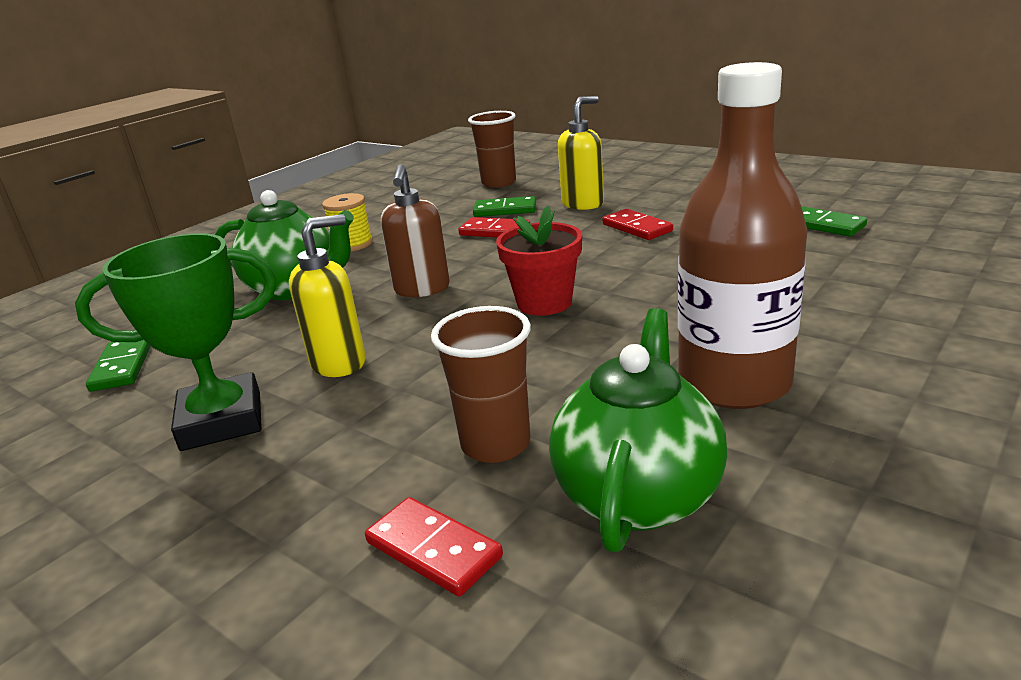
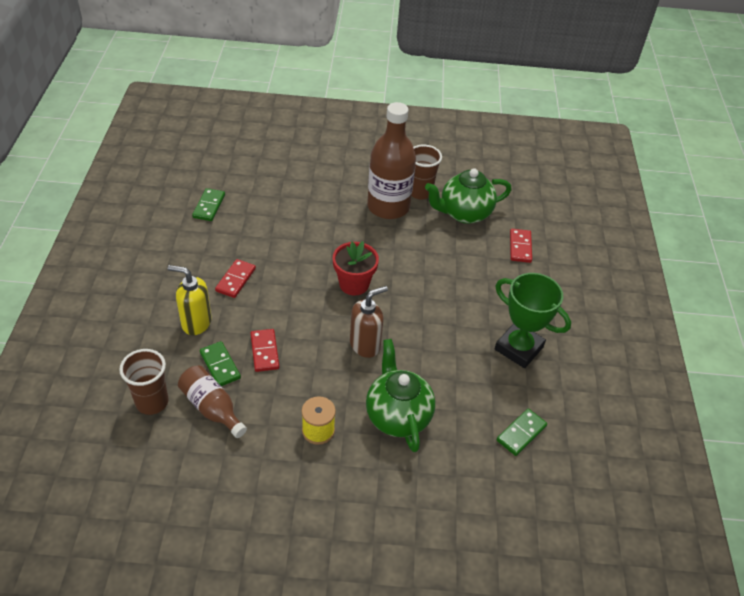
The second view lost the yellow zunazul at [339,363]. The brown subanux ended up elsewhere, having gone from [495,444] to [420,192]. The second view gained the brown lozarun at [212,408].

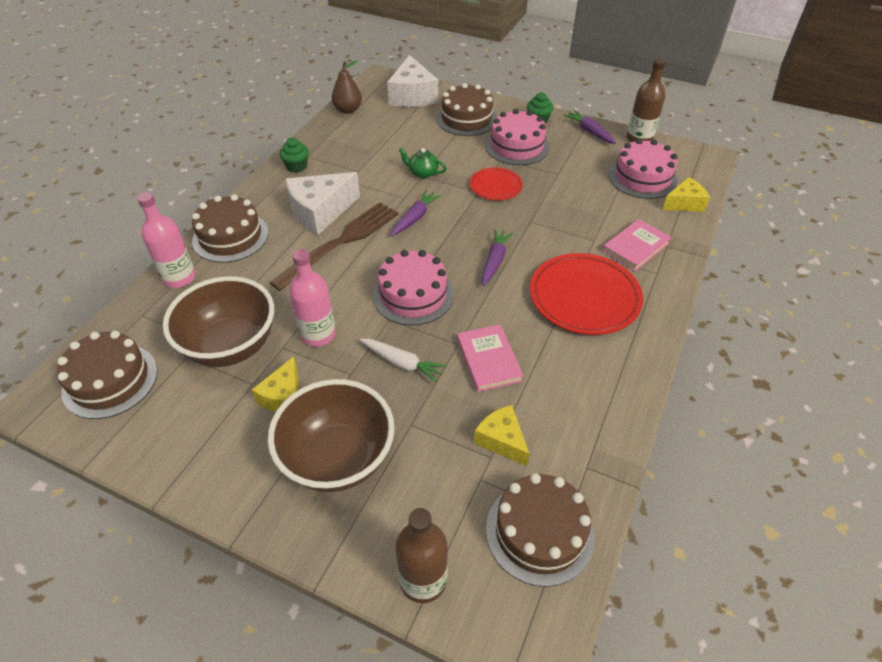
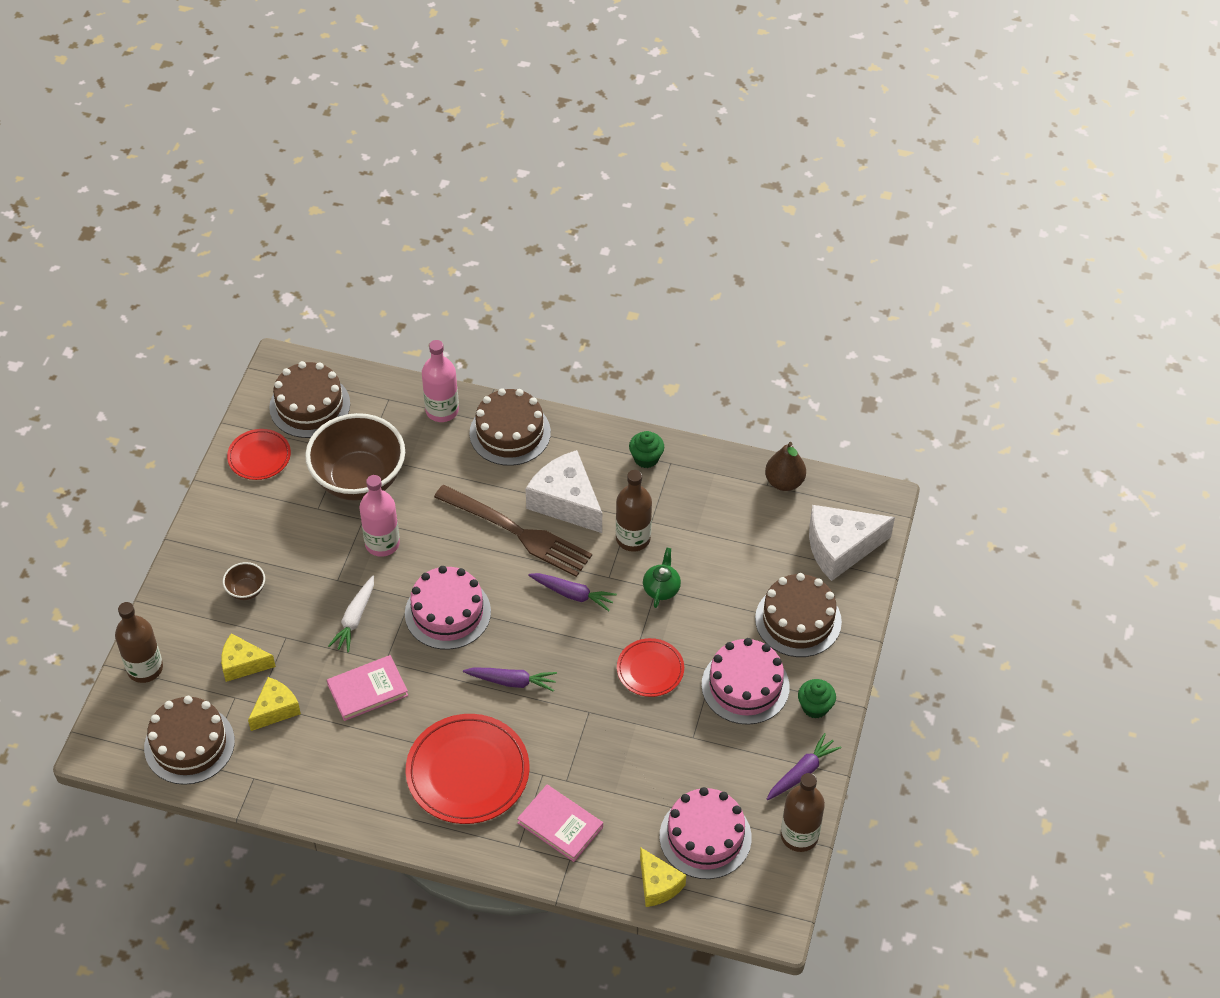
The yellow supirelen ended up elsewhere, having gone from [283,396] to [243,664]. The size of the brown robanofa at [338,458] changed by a factor of 0.42. The second view gained the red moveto at [259,456]. The second view gained the brown lozarun at [633,538].

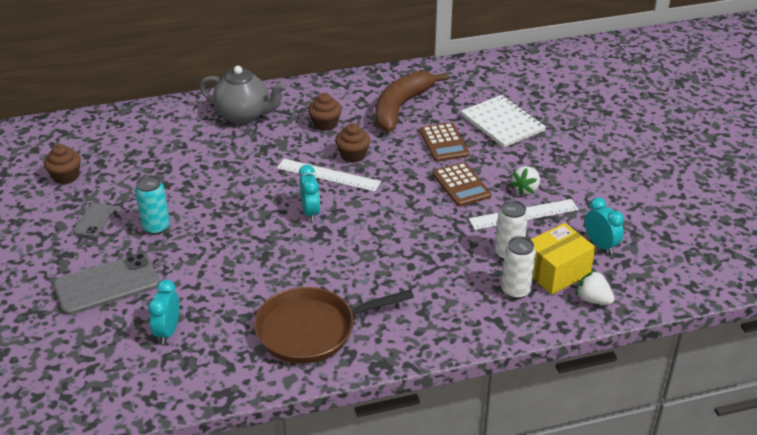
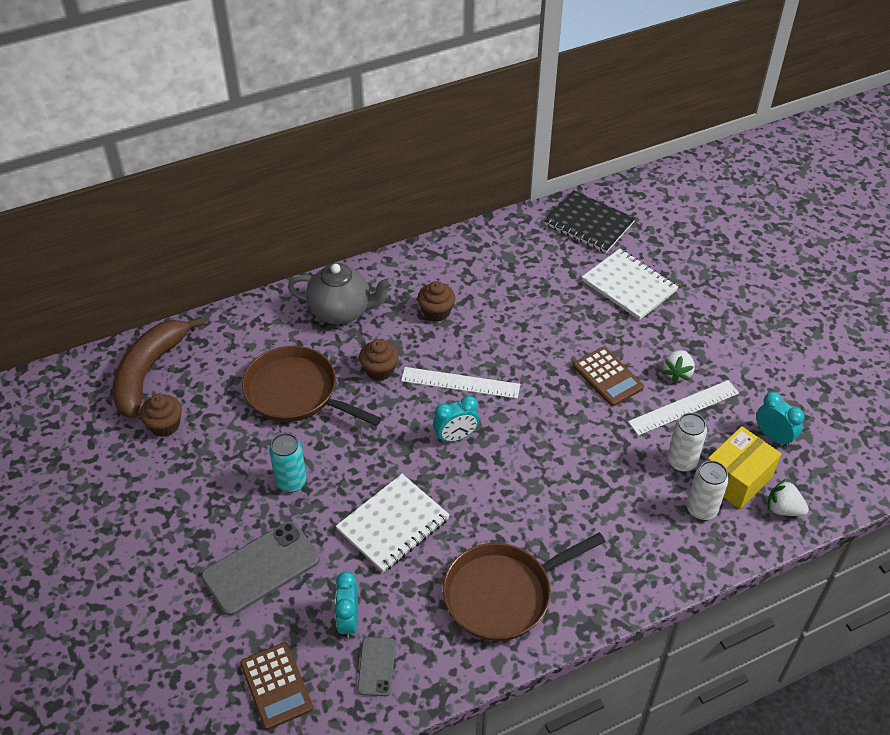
The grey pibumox ended up elsewhere, having gone from [94,220] to [376,666]. The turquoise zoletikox at [310,212] ended up facing another way, 90 degrees clockwise from before. The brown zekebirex ended up elsewhere, having gone from [353,155] to [379,370]. The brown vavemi ended up elsewhere, having gone from [400,107] to [148,372]. The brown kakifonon ended up elsewhere, having gone from [444,143] to [276,686]. The second view gained the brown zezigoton at [296,393]. The second view gained the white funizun at [393,524]. The second view gained the black funizun at [589,224].

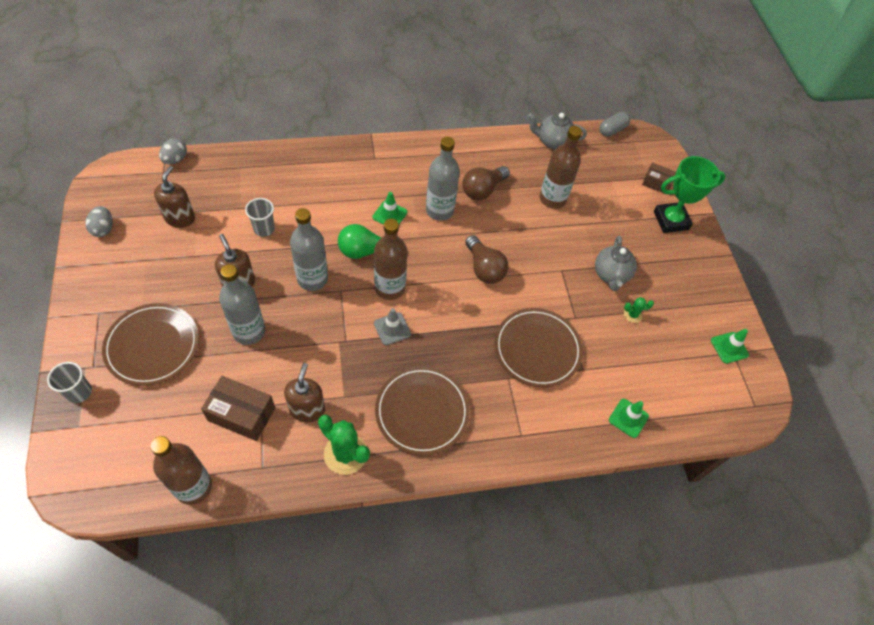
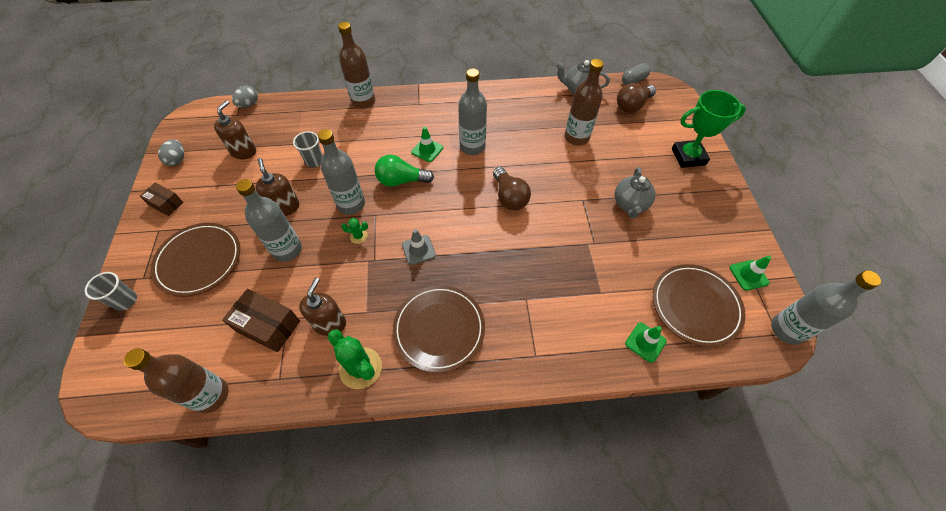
The brown lozarun ended up elsewhere, having gone from [389,288] to [363,102]. The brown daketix ended up elsewhere, having gone from [482,190] to [632,105]. The brown moveto ended up elsewhere, having gone from [537,349] to [695,306]. The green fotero ended up elsewhere, having gone from [632,315] to [358,236]. The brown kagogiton ended up elsewhere, having gone from [656,183] to [166,204]. The second view gained the grey lozarun at [786,329].

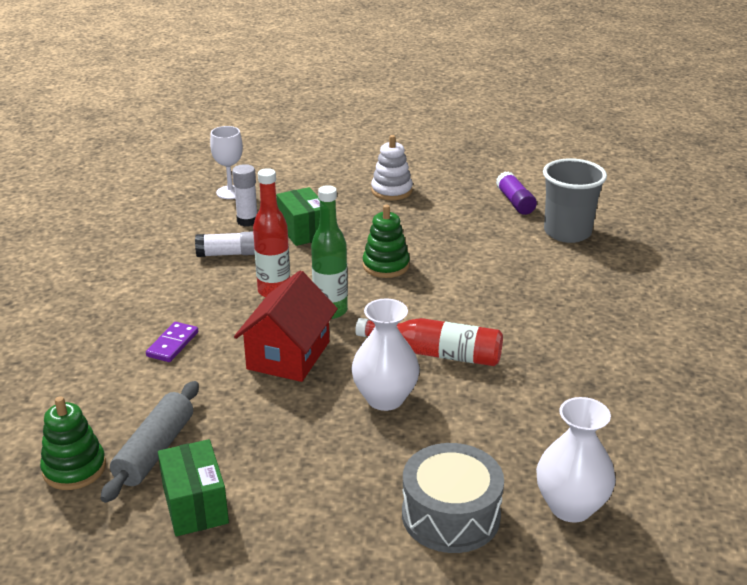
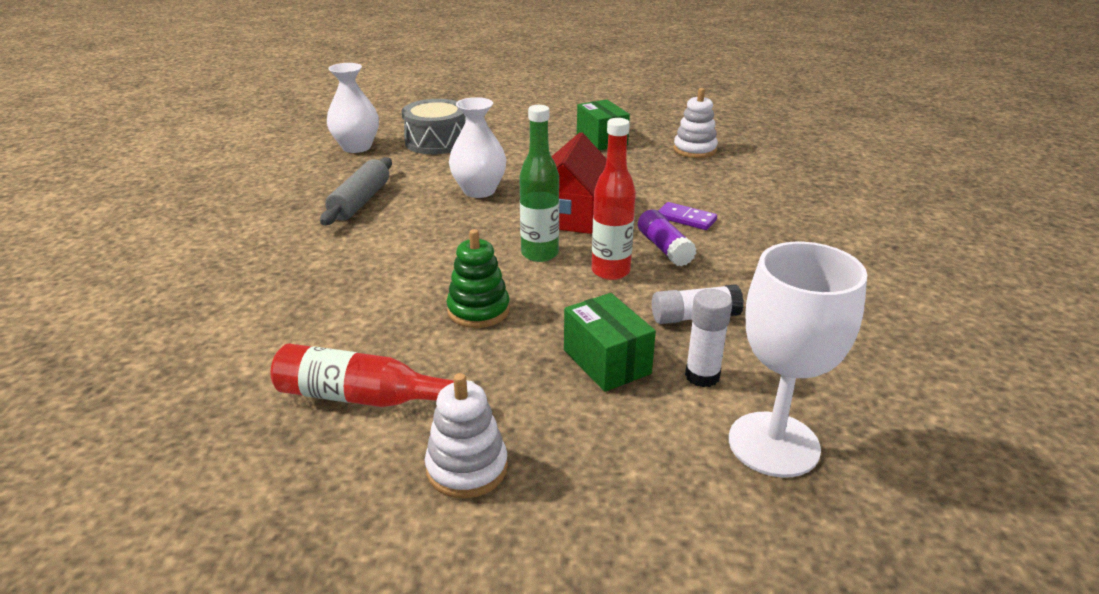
What was the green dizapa at [74,468] turned into the white dizapa at [694,150]. The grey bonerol ended up elsewhere, having gone from [154,450] to [360,201]. The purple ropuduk at [173,344] ended up facing another way, 75 degrees counterclockwise from before. The size of the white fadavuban at [230,192] changed by a factor of 1.66. The red lozarun ended up elsewhere, having gone from [437,353] to [364,397]. The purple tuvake ended up elsewhere, having gone from [515,202] to [664,248]. The second view lost the grey subanux at [567,232].

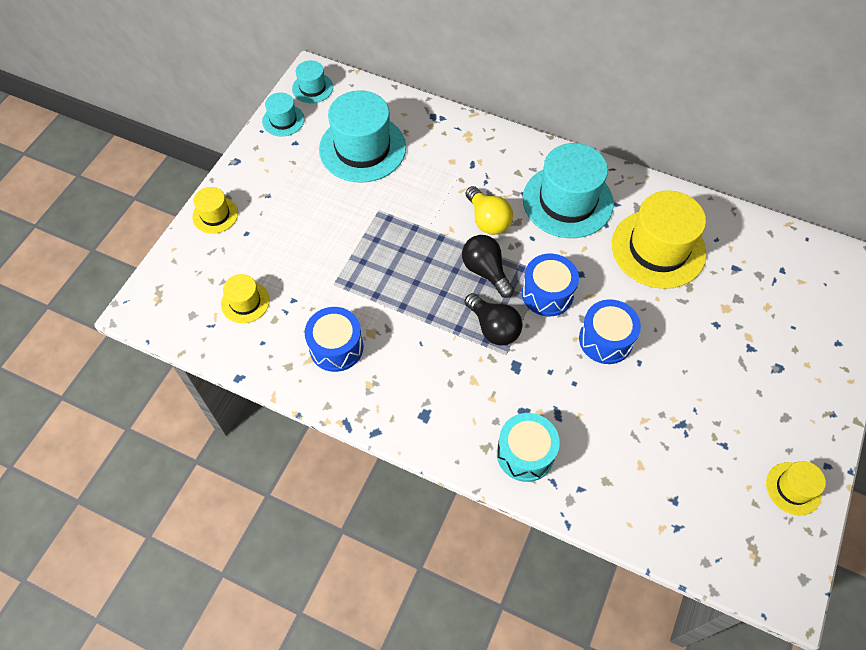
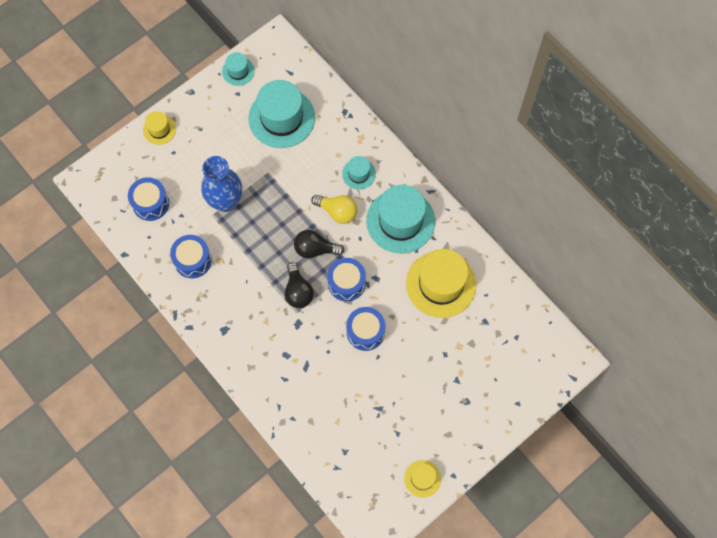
Where the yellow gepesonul stood at [245,302], the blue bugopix came to stand at [150,203]. The turquoise gepesonul ended up elsewhere, having gone from [312,88] to [358,174]. The black daketix at [485,271] ended up facing another way, 75 degrees counterclockwise from before. The yellow daketix at [488,220] ended up facing another way, 60 degrees counterclockwise from before. The second view lost the turquoise bugopix at [525,453]. The second view gained the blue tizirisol at [225,201].

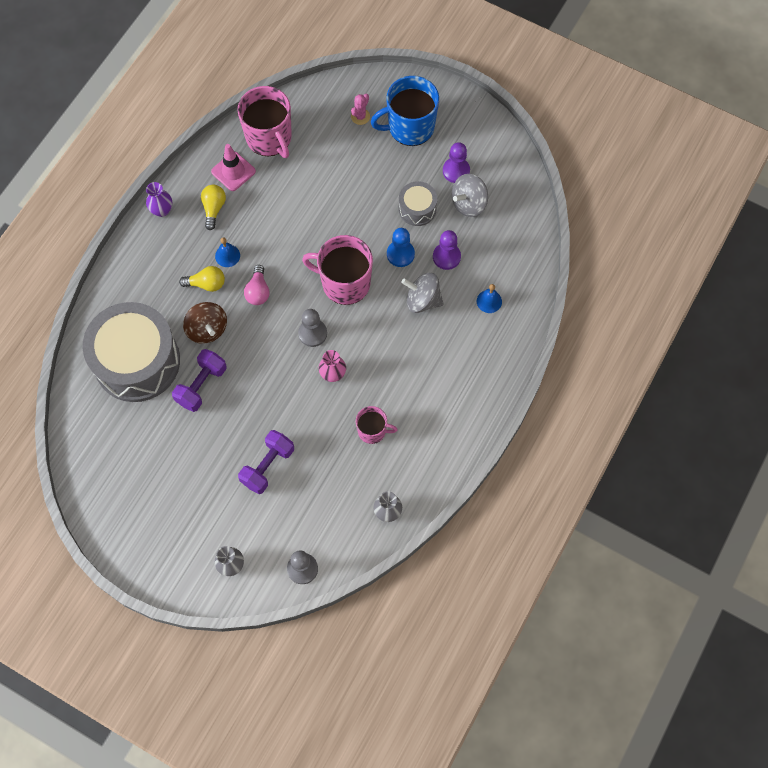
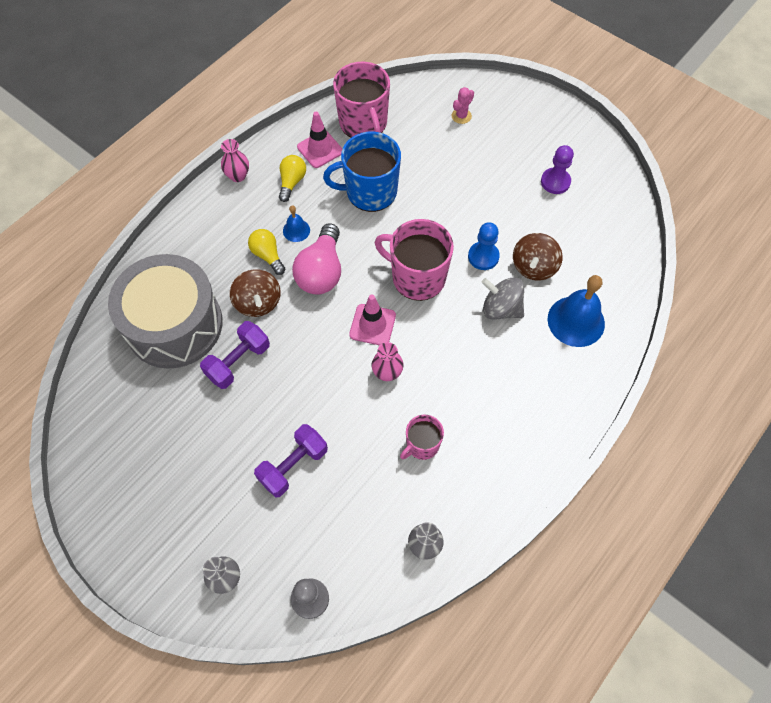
What was the purple tizirisol at [162,210] turned into the pink tizirisol at [238,176]. The yellow daketix at [206,284] ended up facing another way, 135 degrees counterclockwise from before. The size of the pink daketix at [258,291] changed by a factor of 1.68. Where the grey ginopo stood at [312,333], the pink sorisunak came to stand at [372,325]. The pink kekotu at [372,431] ended up facing another way, 120 degrees clockwise from before. The blue kekotu ended up elsewhere, having gone from [410,127] to [370,192]. The second view lost the grey bugopix at [417,209]. Where the purple ginopo stood at [446,257], the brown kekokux came to stand at [534,267]. The second view lost the grey kekokux at [469,203]. The size of the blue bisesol at [489,301] changed by a factor of 1.97.

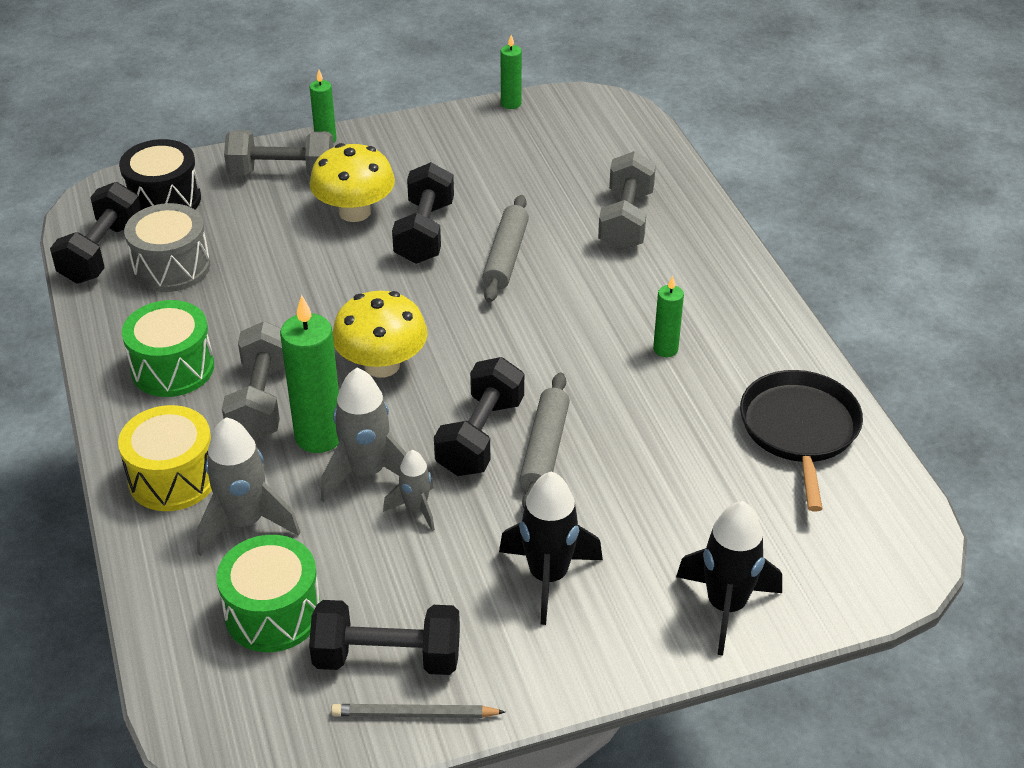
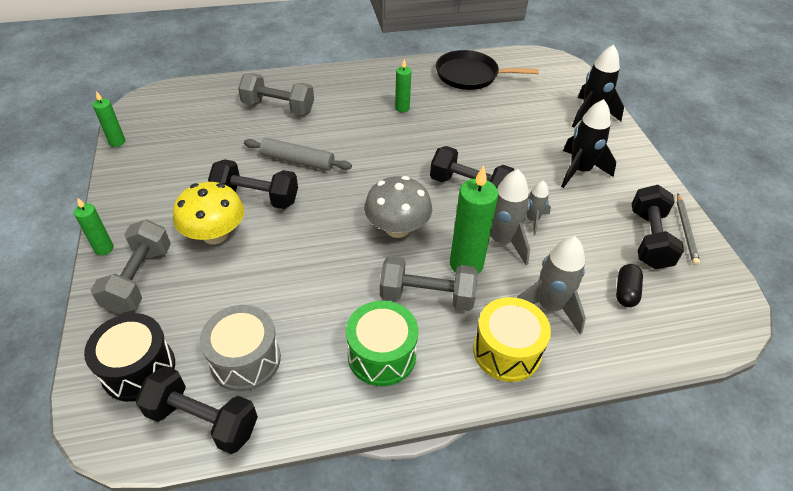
Where the green bugopix stood at [273,613], the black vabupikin came to stand at [626,292]. What was the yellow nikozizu at [382,365] turned into the grey nikozizu at [397,228]. The second view lost the grey bonerol at [544,450].

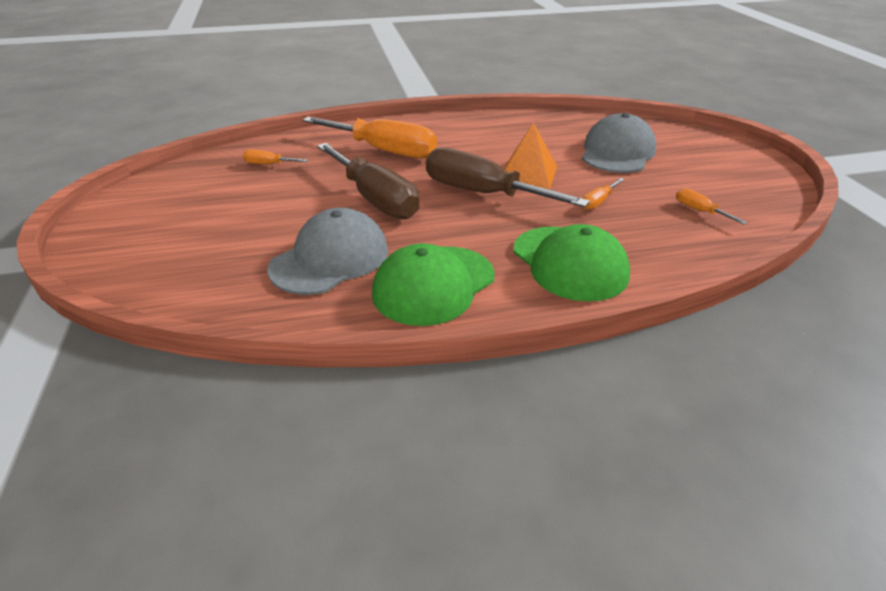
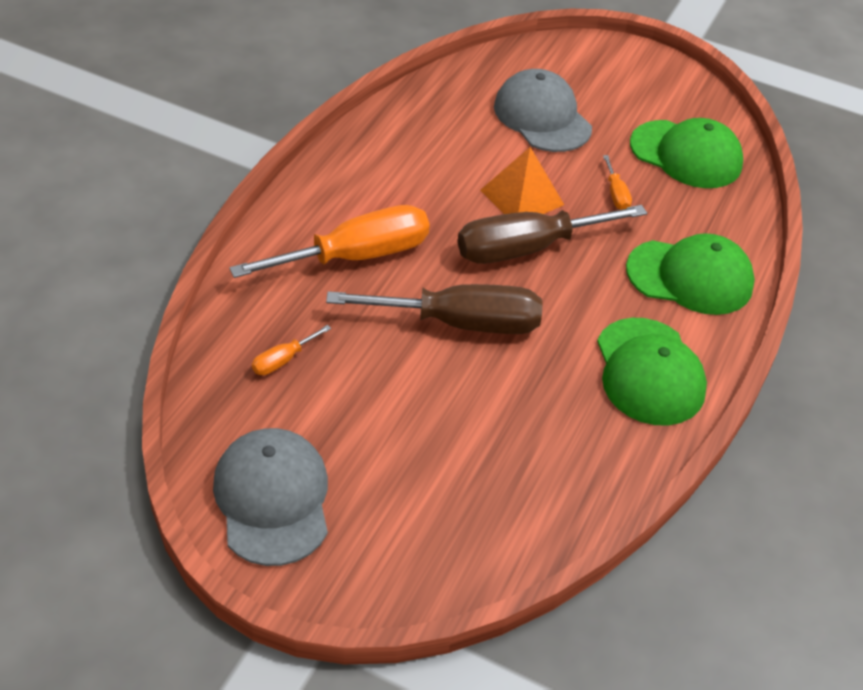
The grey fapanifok ended up elsewhere, having gone from [330,259] to [272,498]. Where the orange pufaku stood at [699,211], the green fapanifok came to stand at [686,155].

